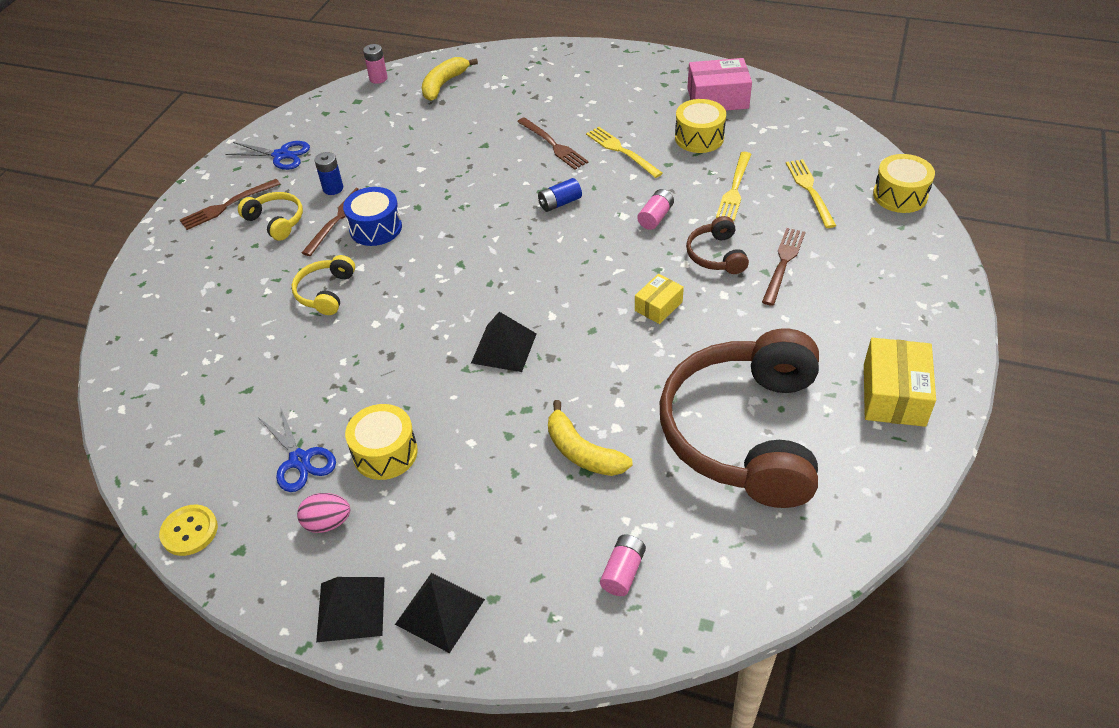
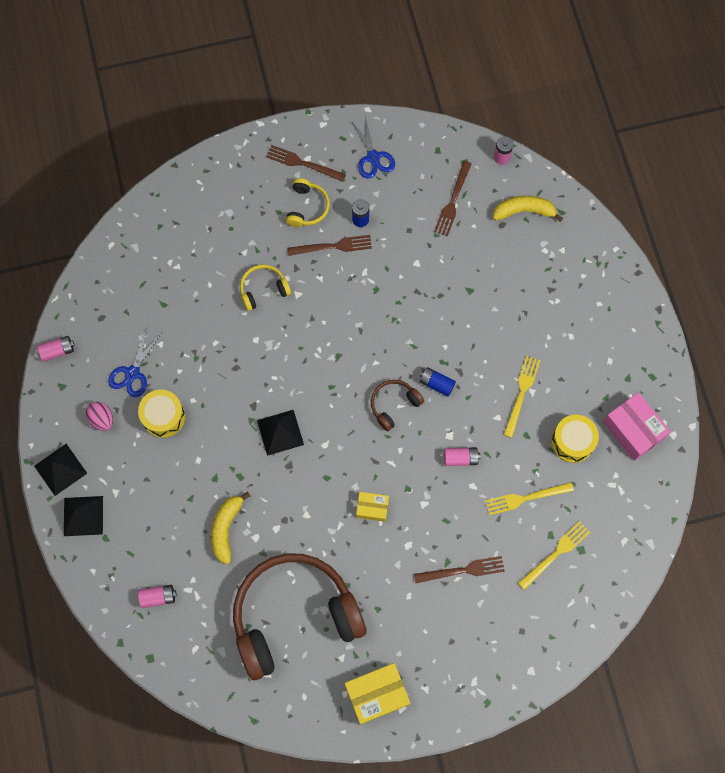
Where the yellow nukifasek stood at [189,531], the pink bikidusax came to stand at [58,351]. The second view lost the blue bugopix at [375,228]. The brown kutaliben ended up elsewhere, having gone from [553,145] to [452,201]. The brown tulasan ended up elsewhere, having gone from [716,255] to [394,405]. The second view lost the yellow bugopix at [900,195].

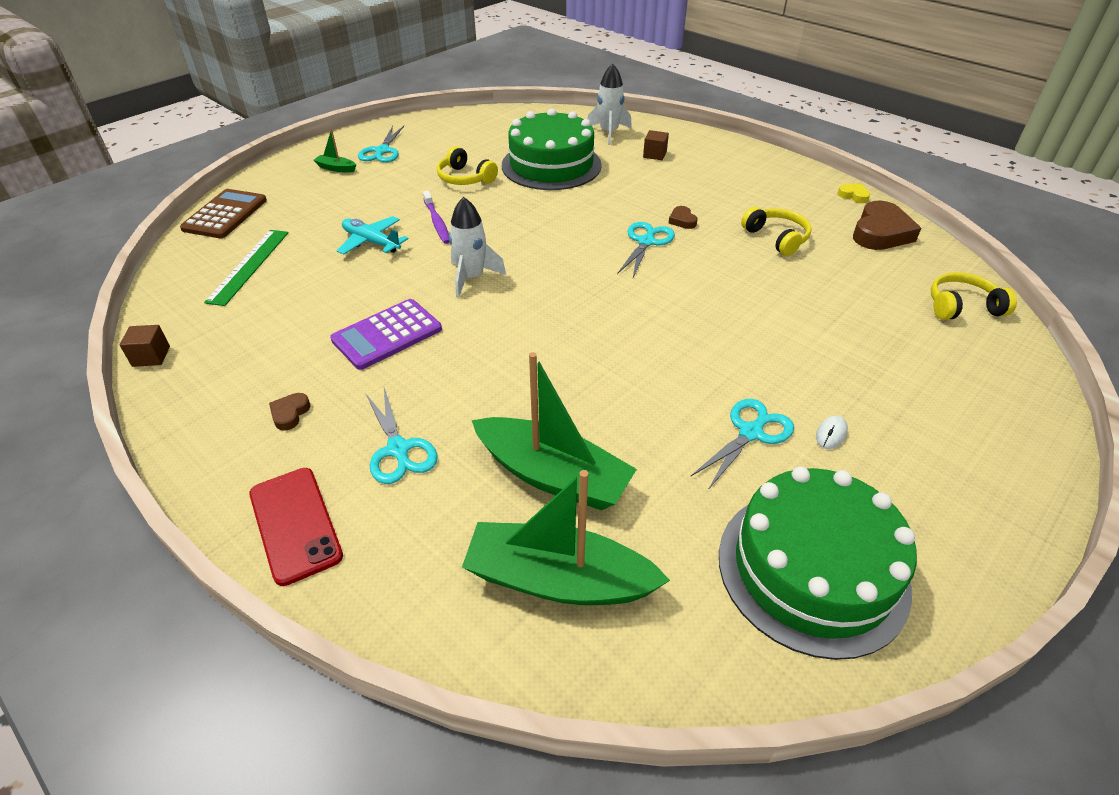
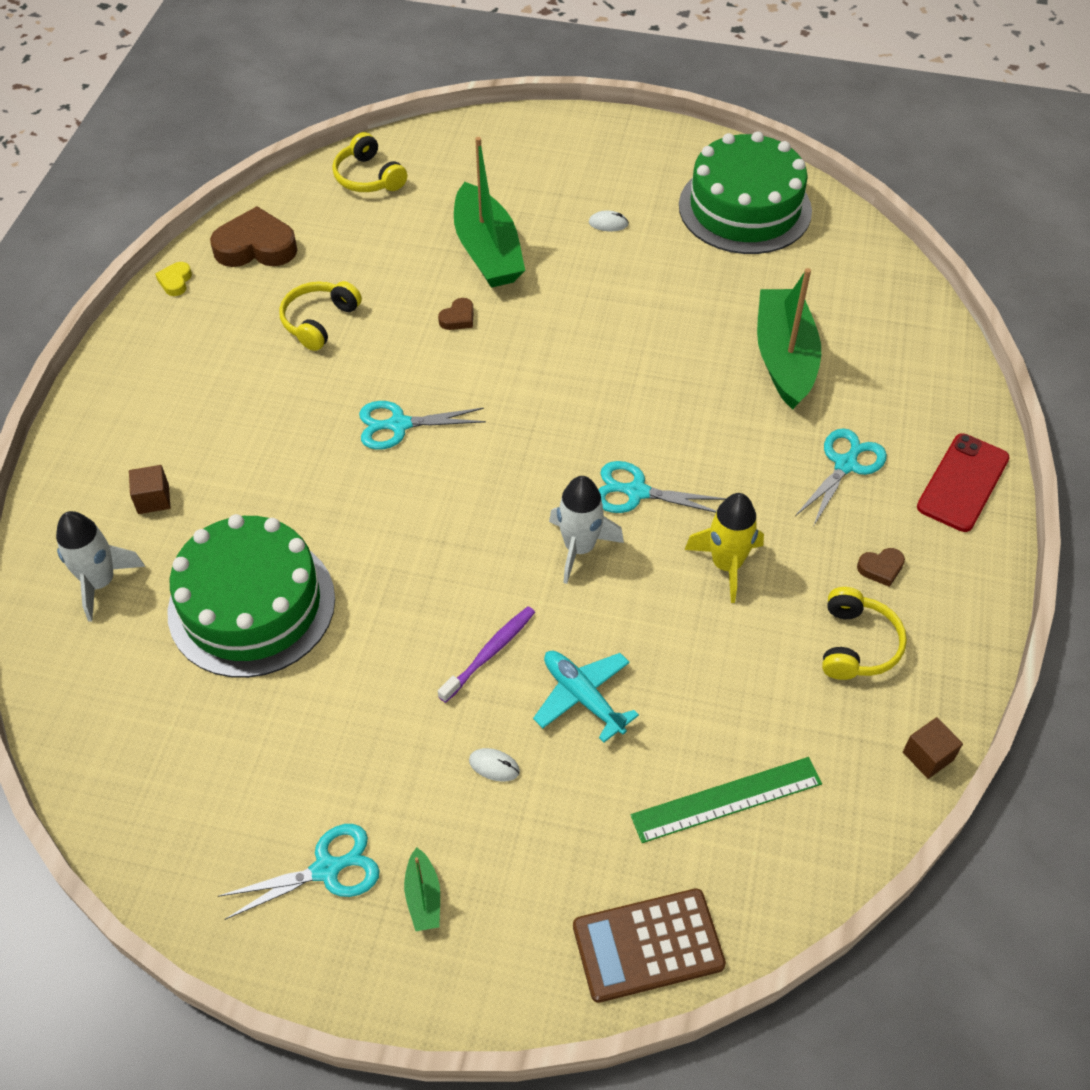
Where the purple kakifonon stood at [387,335], the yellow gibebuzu came to stand at [726,564]. The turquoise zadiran at [371,242] ended up facing another way, 135 degrees clockwise from before. The yellow tulasan ended up elsewhere, having gone from [465,178] to [857,644]. The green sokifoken ended up elsewhere, having gone from [558,580] to [487,251]. The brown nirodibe ended up elsewhere, having gone from [682,220] to [458,318]. The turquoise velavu ended up elsewhere, having gone from [750,433] to [637,492]. The second view gained the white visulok at [494,766].

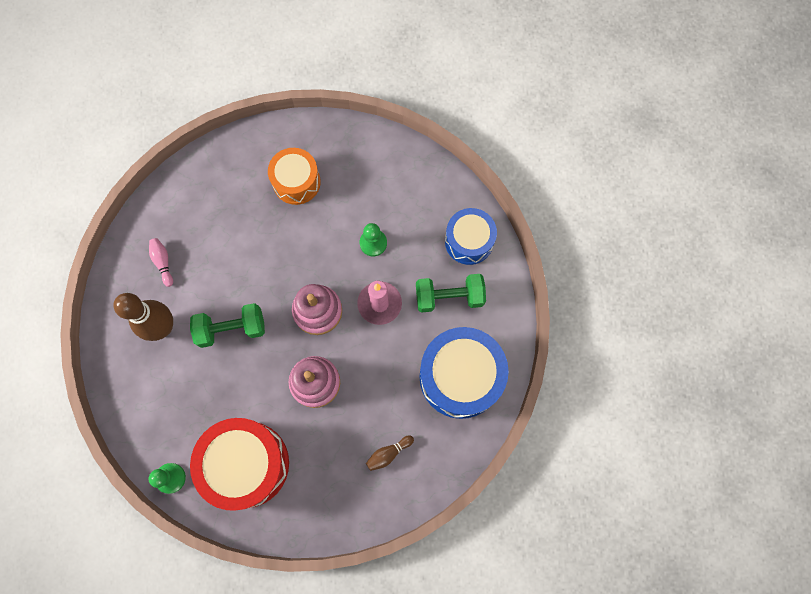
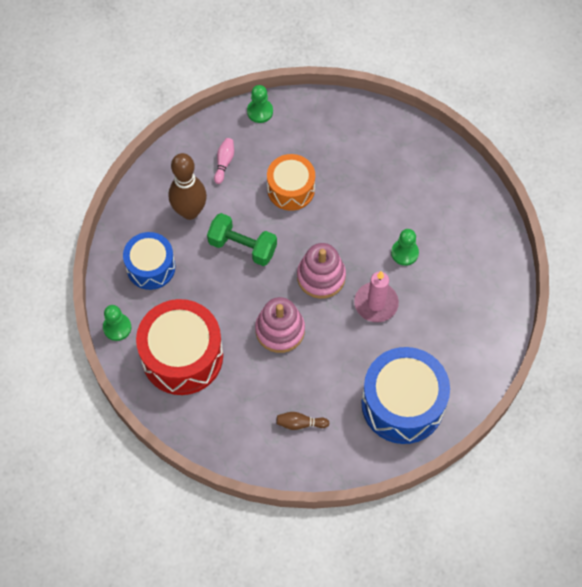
The orange bugopix ended up elsewhere, having gone from [296,182] to [291,189]. The second view lost the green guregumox at [449,297]. The blue bugopix ended up elsewhere, having gone from [469,241] to [151,267]. The second view gained the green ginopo at [260,111].

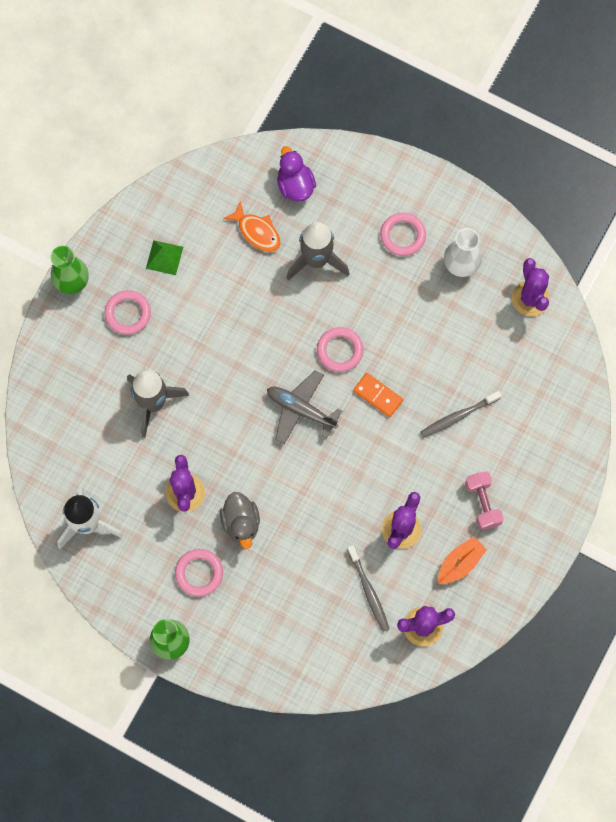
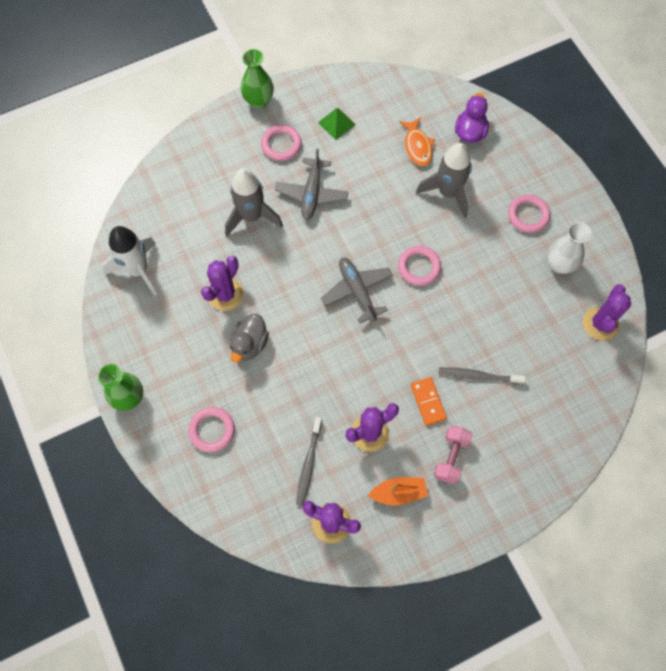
The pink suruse ended up elsewhere, having gone from [199,573] to [212,430]. The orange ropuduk ended up elsewhere, having gone from [378,395] to [428,402]. The second view gained the grey zadiran at [312,193].

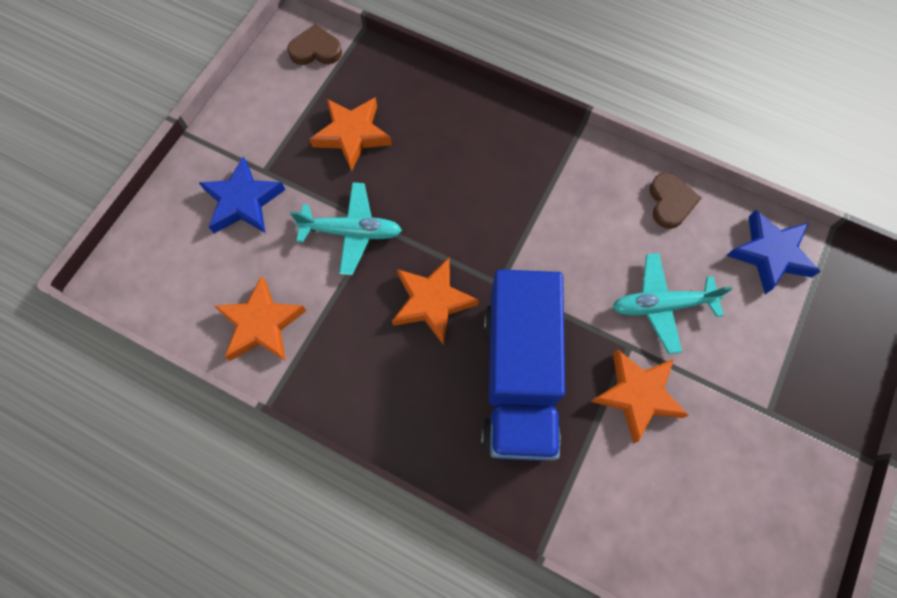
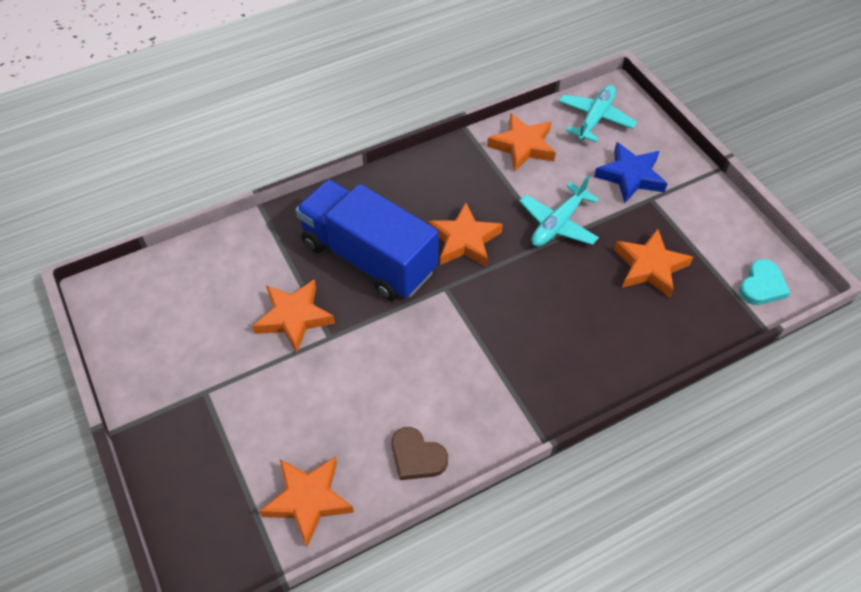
What was the brown nirodibe at [316,50] turned into the turquoise nirodibe at [762,286]. The turquoise zadiran ended up elsewhere, having gone from [661,305] to [595,118]. What was the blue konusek at [770,254] turned into the orange konusek at [308,500].

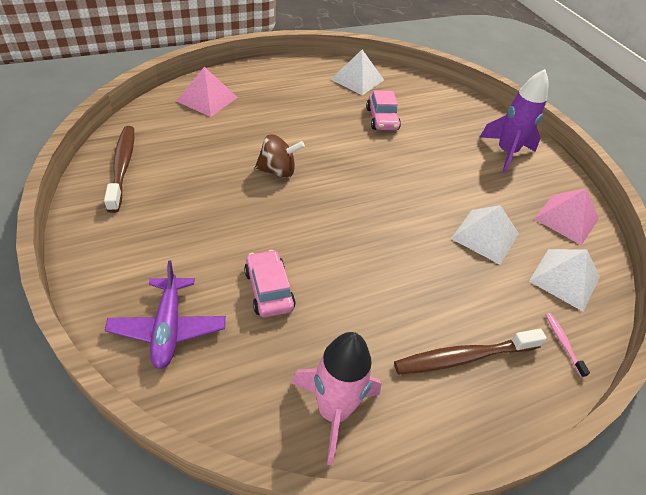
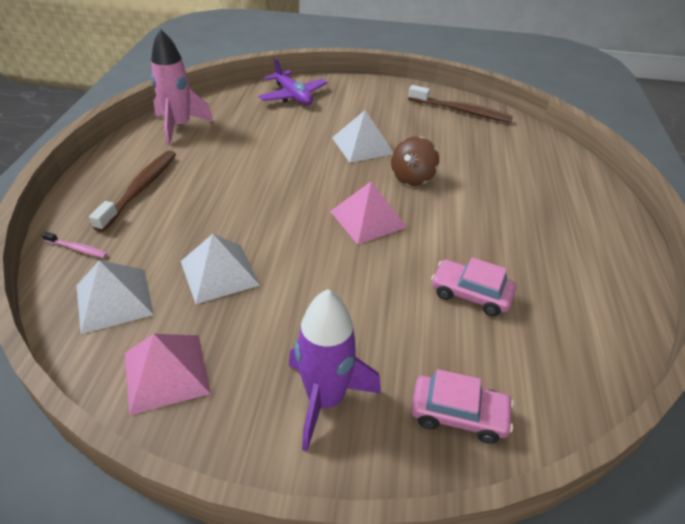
The purple zadiran at [168,328] ended up facing another way, 150 degrees counterclockwise from before. The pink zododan ended up elsewhere, having gone from [207,99] to [367,219]. The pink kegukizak ended up elsewhere, having gone from [269,290] to [458,415]. The white zododan ended up elsewhere, having gone from [357,79] to [362,145].

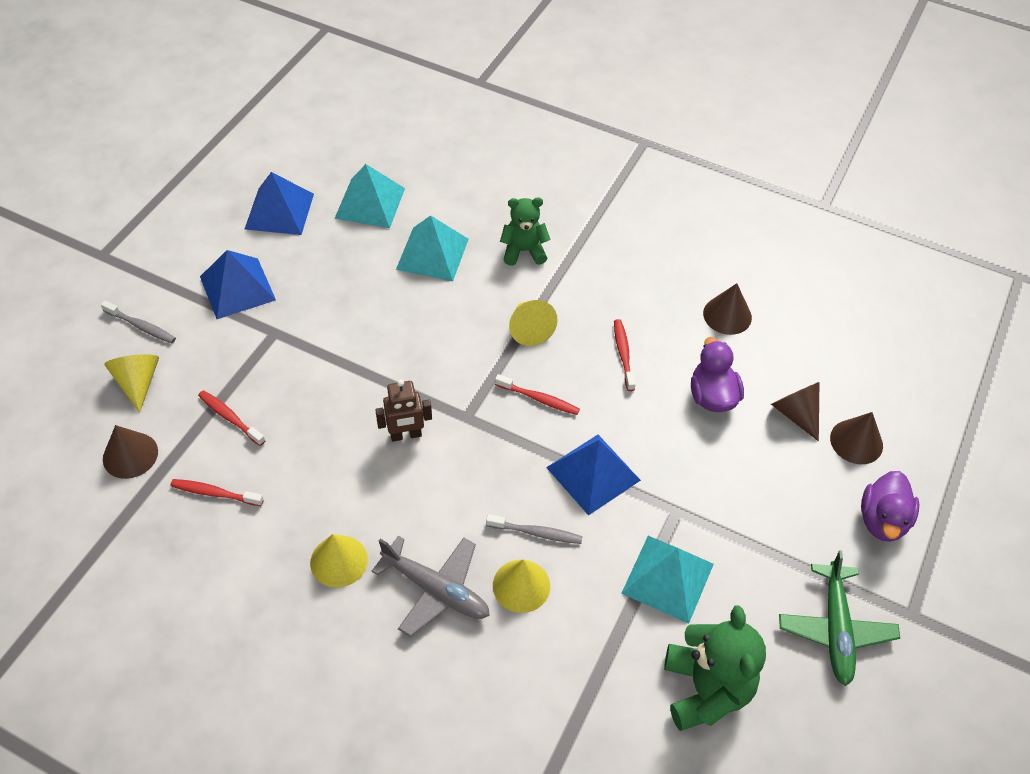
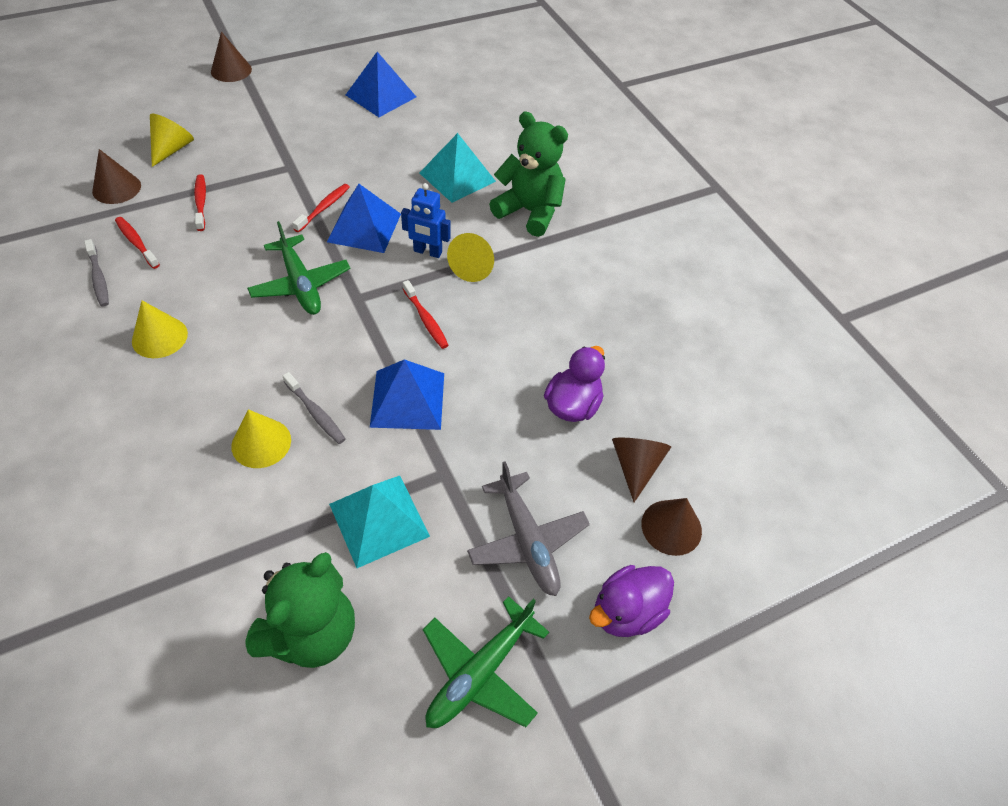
The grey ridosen ended up elsewhere, having gone from [141,326] to [98,278]. The blue zododan ended up elsewhere, having gone from [237,288] to [364,227]. The second view lost the turquoise zododan at [370,203]. The grey zadiran ended up elsewhere, having gone from [436,589] to [527,540]. Where the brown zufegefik stood at [406,435], the green zadiran came to stand at [300,284]. The size of the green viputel at [523,251] changed by a factor of 1.54. The red ridosen ended up elsewhere, having gone from [623,354] to [324,208]. The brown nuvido ended up elsewhere, having gone from [727,315] to [231,70]. The second view gained the blue zufegefik at [427,252].

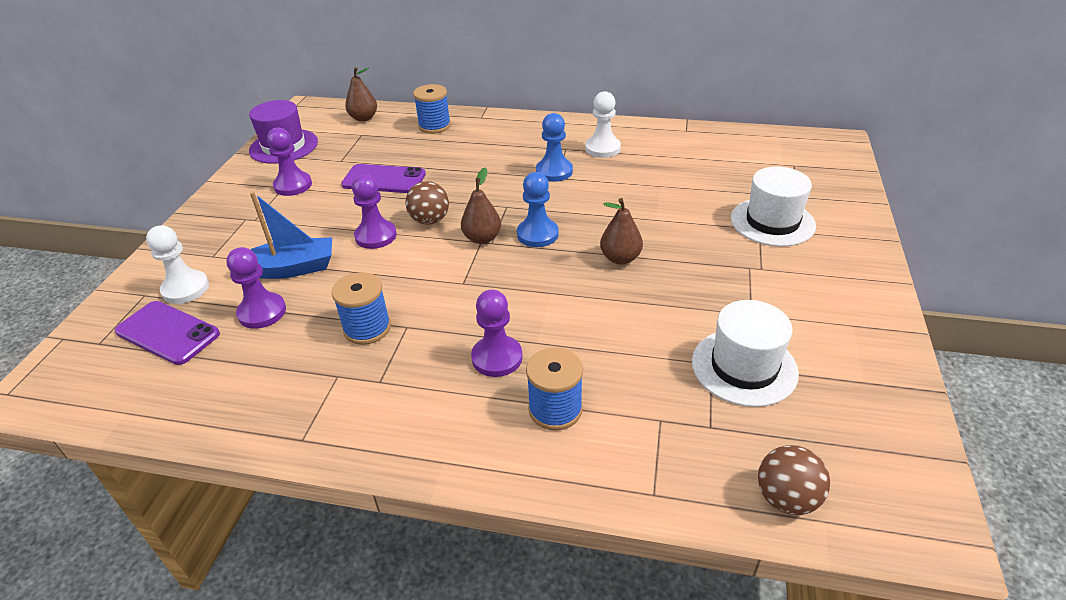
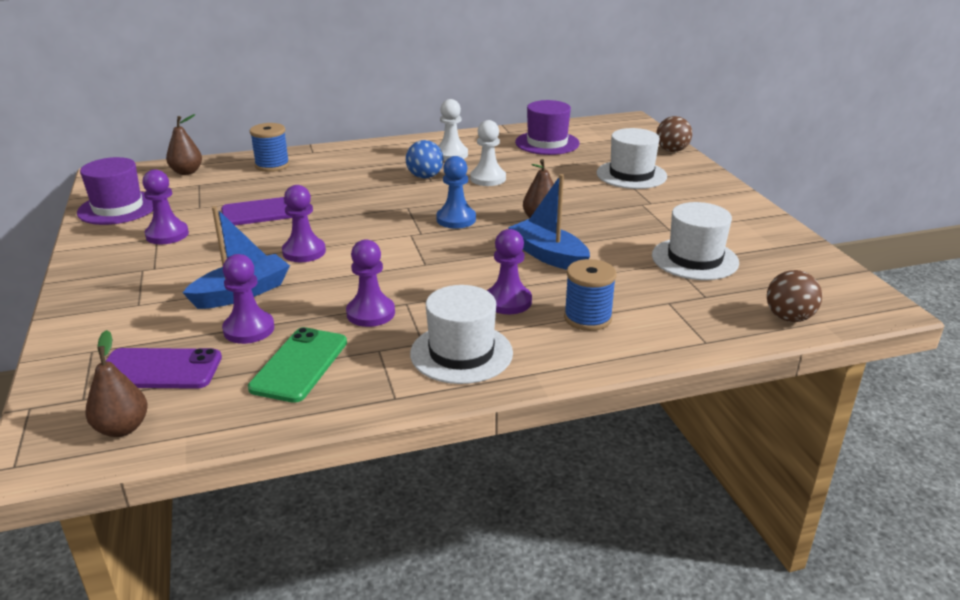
The white ginopo ended up elsewhere, having gone from [185,289] to [488,178]. Where the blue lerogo stood at [367,328], the purple ginopo came to stand at [370,313]. The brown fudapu ended up elsewhere, having gone from [430,220] to [672,150]. The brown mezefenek ended up elsewhere, having gone from [482,238] to [122,428]. Where the blue ginopo stood at [554,171], the blue fudapu came to stand at [425,177]. The second view gained the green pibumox at [299,365]. The second view gained the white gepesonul at [461,353]. The second view gained the blue sokifoken at [548,255]. The second view gained the purple gepesonul at [547,143].

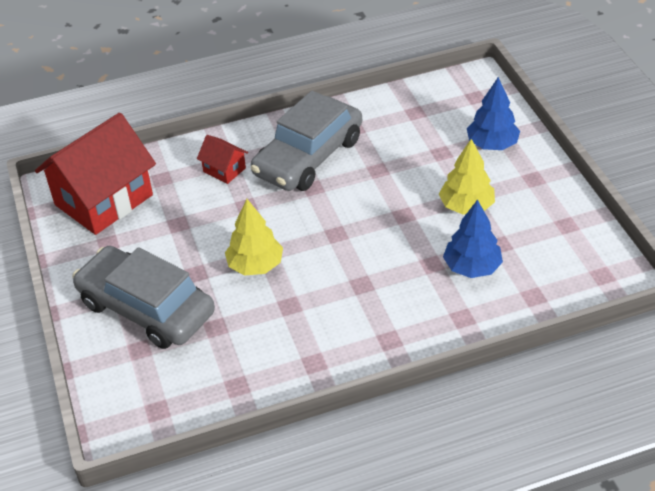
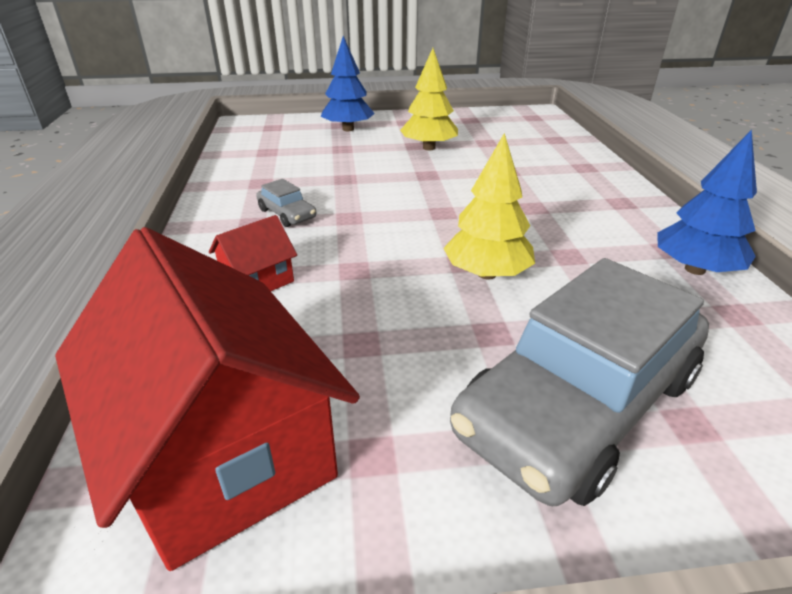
The size of the grey kegukizak at [308,157] changed by a factor of 0.40. The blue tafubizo ended up elsewhere, having gone from [472,267] to [695,269].

